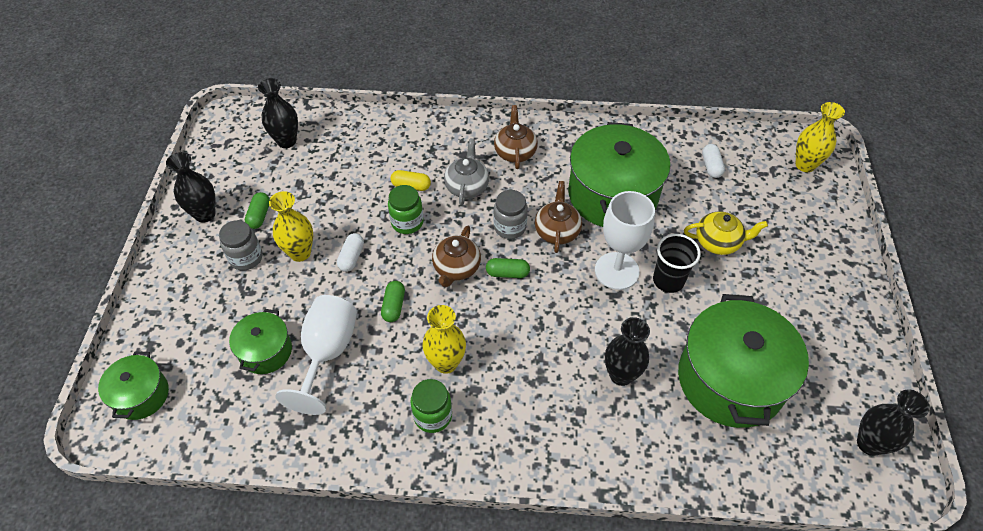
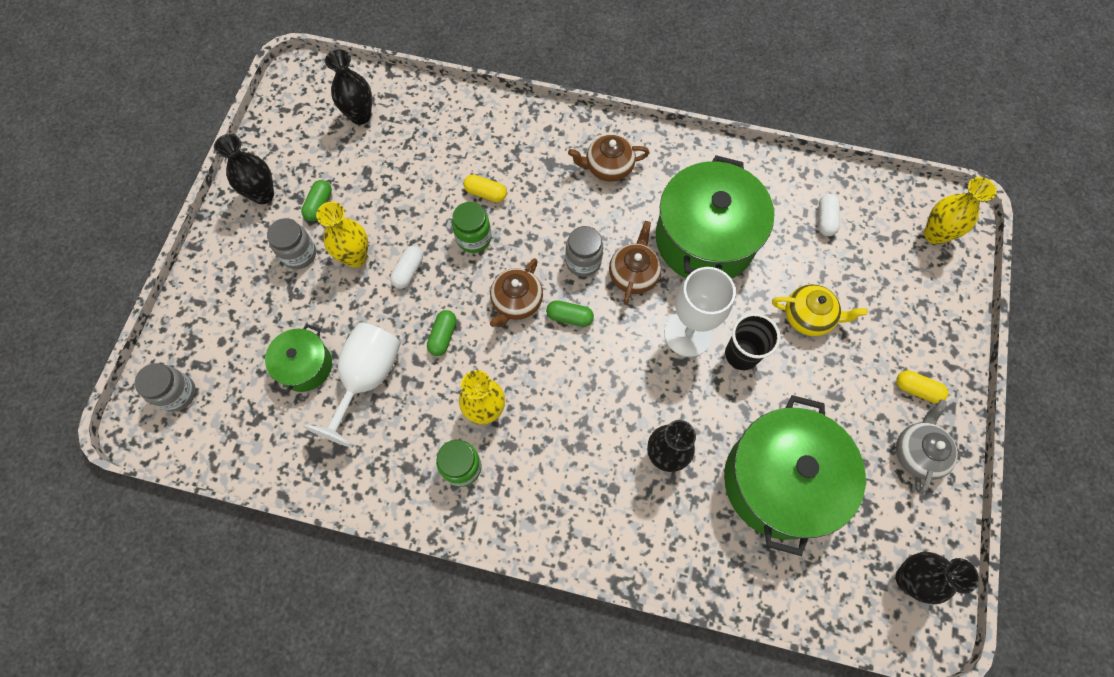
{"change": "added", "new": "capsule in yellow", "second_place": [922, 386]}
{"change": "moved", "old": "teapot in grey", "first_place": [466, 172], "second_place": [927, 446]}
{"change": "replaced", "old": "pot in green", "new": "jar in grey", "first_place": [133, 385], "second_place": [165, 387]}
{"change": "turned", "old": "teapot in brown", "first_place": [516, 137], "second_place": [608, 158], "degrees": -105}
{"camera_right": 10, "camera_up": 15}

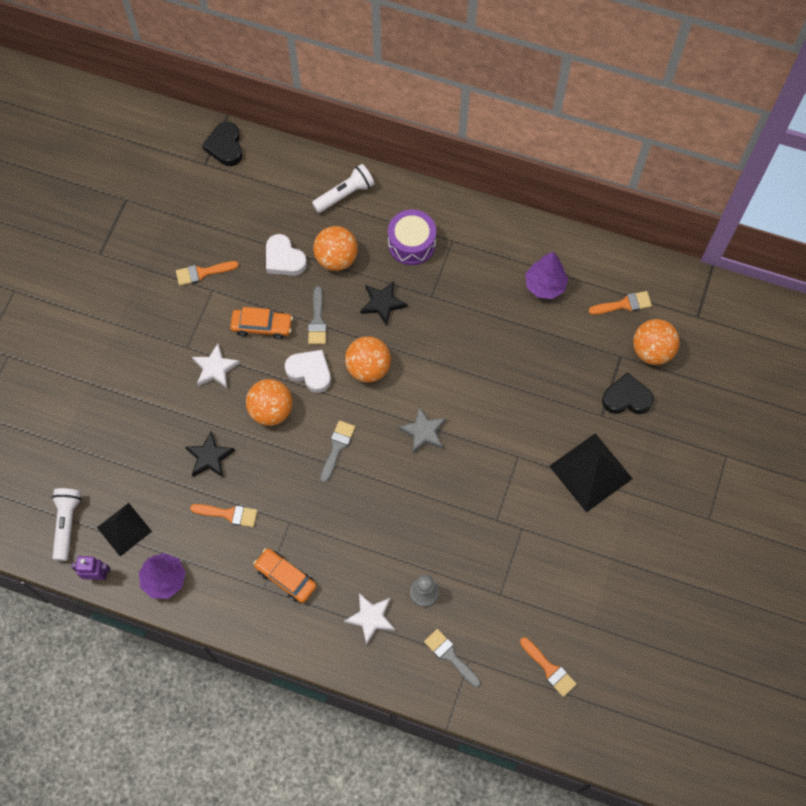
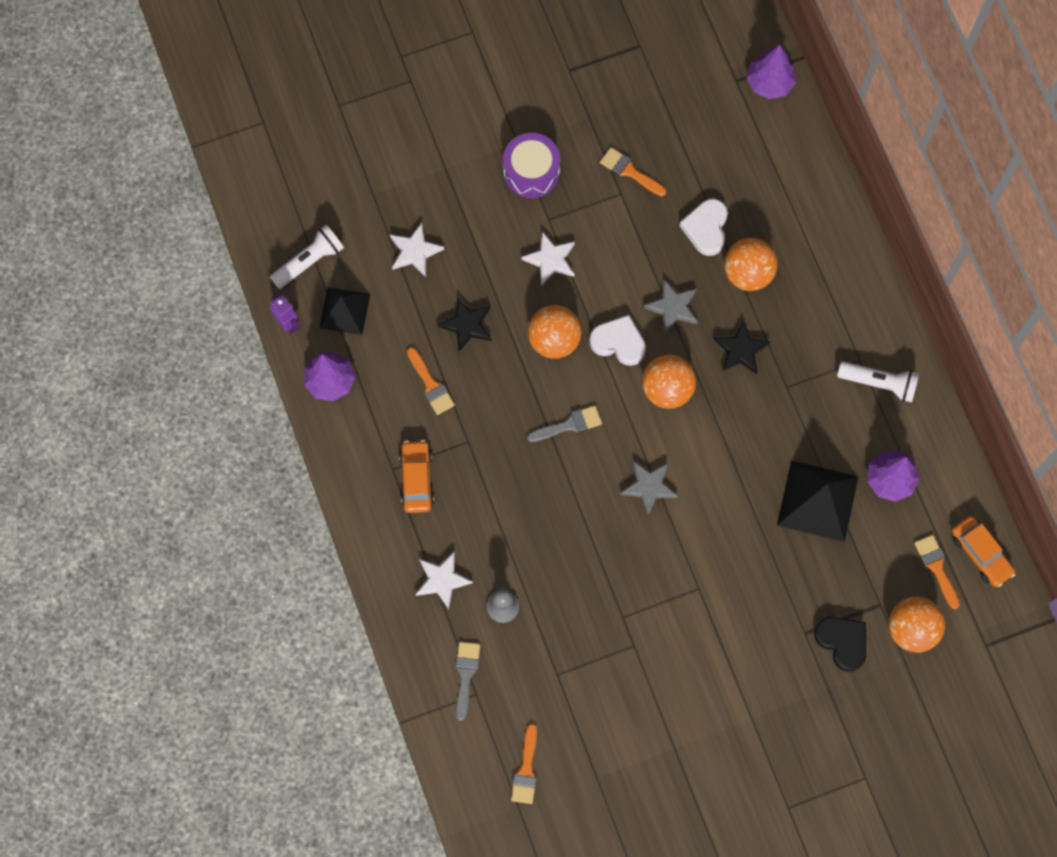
{"change": "added", "new": "star in white", "second_place": [417, 250]}
{"change": "moved", "old": "car in orange", "first_place": [261, 323], "second_place": [983, 551]}
{"change": "moved", "old": "flashlight in white", "first_place": [343, 188], "second_place": [878, 381]}
{"change": "moved", "old": "drum in purple", "first_place": [412, 237], "second_place": [531, 165]}
{"change": "moved", "old": "pyramid in black", "first_place": [591, 473], "second_place": [817, 501]}
{"change": "replaced", "old": "heart in black", "new": "tree in purple", "first_place": [222, 144], "second_place": [771, 72]}
{"change": "replaced", "old": "brush in grey", "new": "star in grey", "first_place": [317, 315], "second_place": [671, 306]}
{"change": "turned", "old": "heart in white", "first_place": [308, 371], "second_place": [617, 340], "degrees": -60}
{"change": "turned", "old": "brush in orange", "first_place": [620, 303], "second_place": [937, 572], "degrees": -150}
{"camera_right": 50, "camera_up": 5}

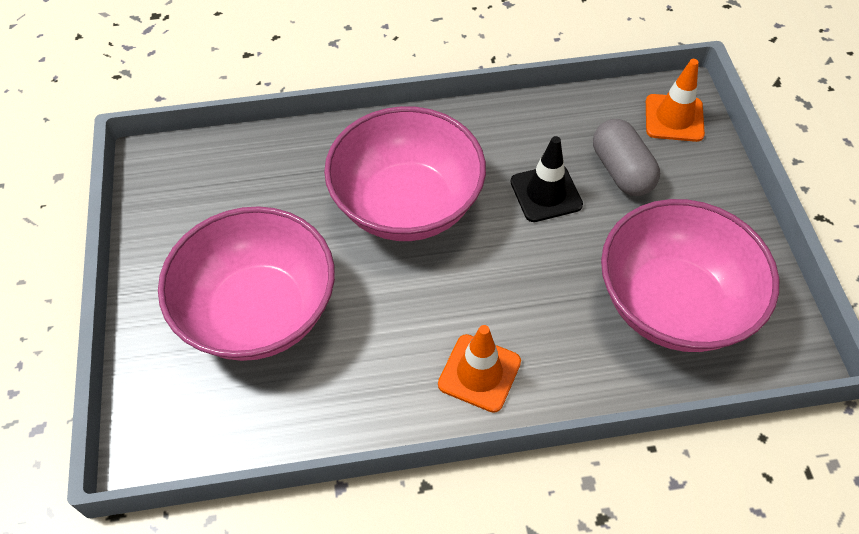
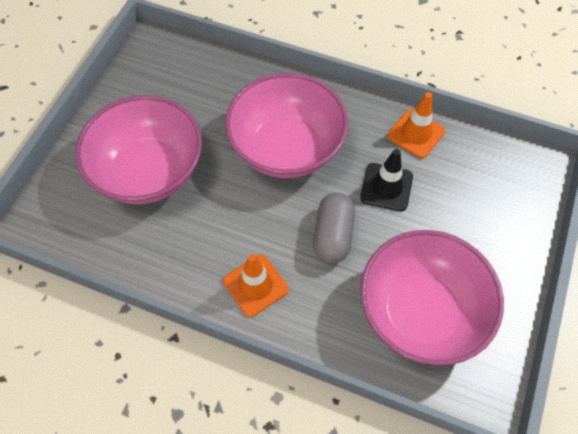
{"change": "moved", "old": "capsule in grey", "first_place": [626, 157], "second_place": [334, 228]}
{"change": "moved", "old": "traffic cone in orange", "first_place": [675, 100], "second_place": [416, 125]}
{"camera_right": 30, "camera_up": 5}

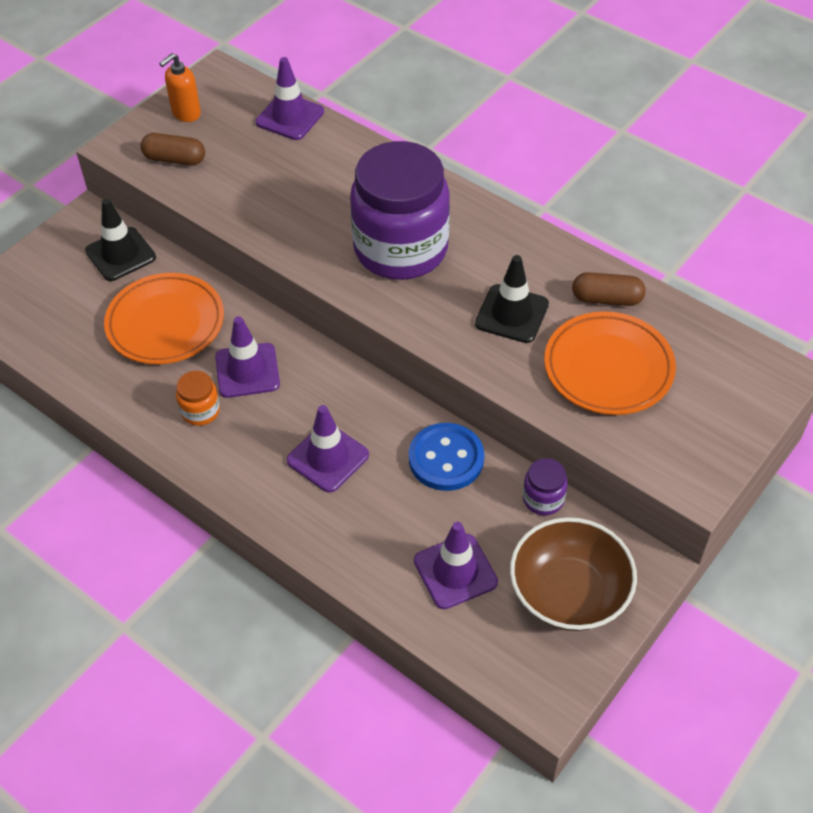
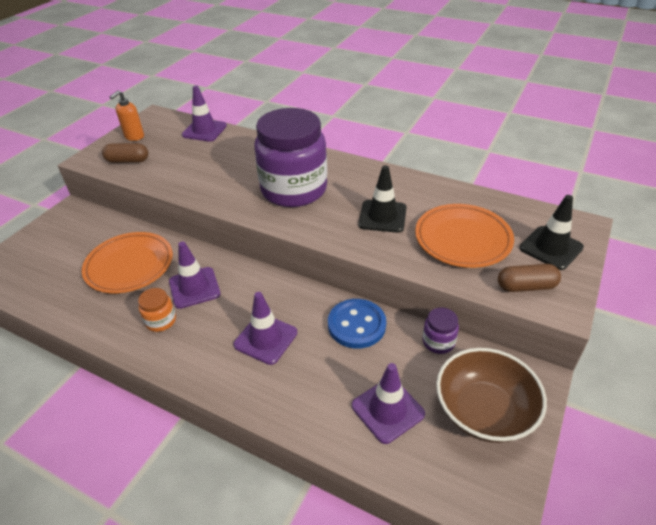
{"change": "moved", "old": "traffic cone in black", "first_place": [120, 240], "second_place": [552, 232]}
{"change": "moved", "old": "capsule in brown", "first_place": [609, 289], "second_place": [529, 278]}
{"camera_right": -10, "camera_up": -10}

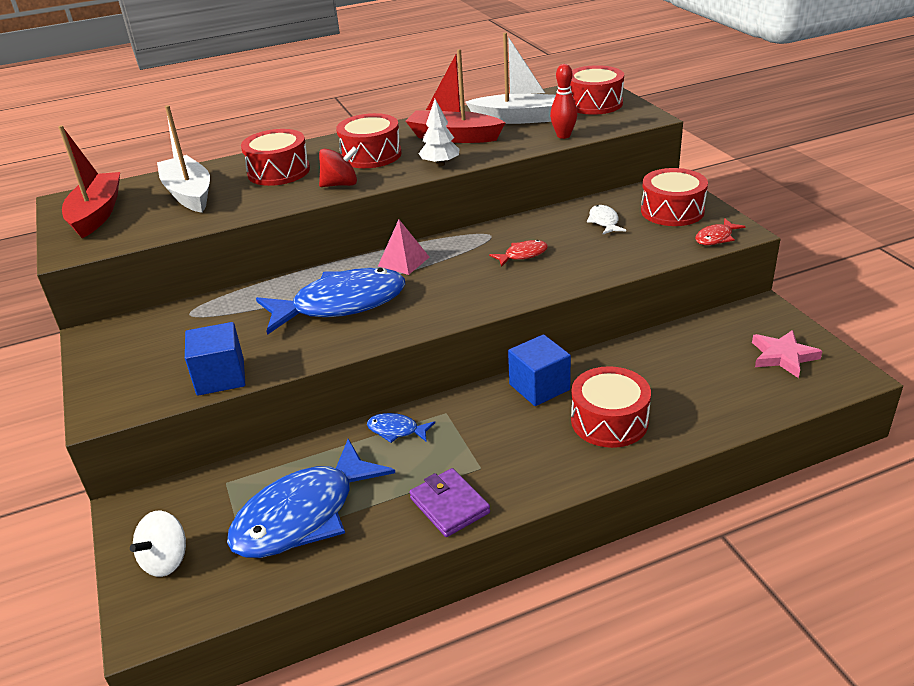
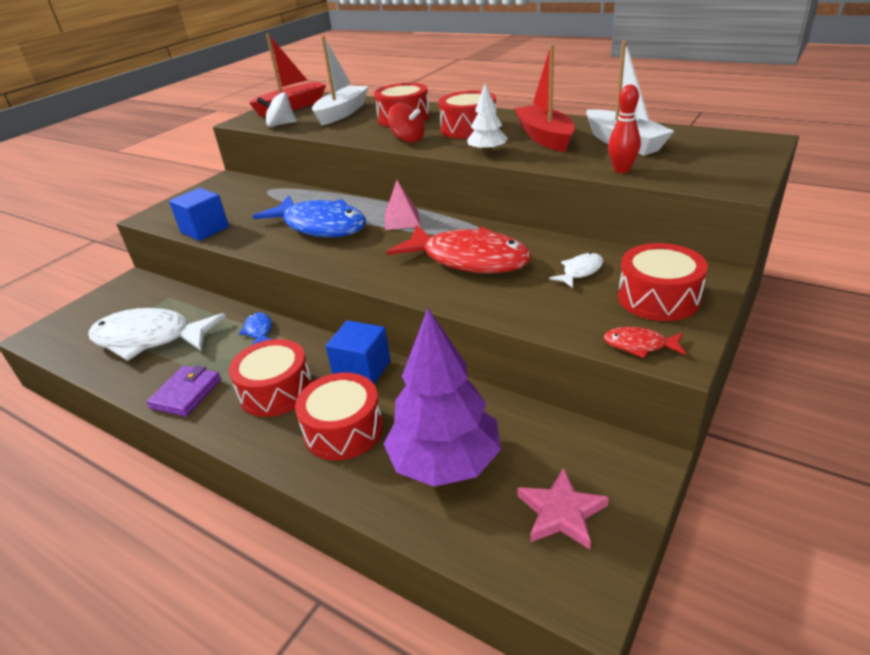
{"change": "added", "new": "tree in purple", "second_place": [442, 397]}
{"change": "moved", "old": "spinning top in white", "first_place": [158, 544], "second_place": [277, 109]}
{"change": "moved", "old": "drum in red", "first_place": [597, 90], "second_place": [270, 378]}
{"change": "recoloured", "old": "fish in blue", "new": "fish in white", "first_place": [311, 498], "second_place": [157, 334]}
{"change": "resized", "old": "fish in red", "first_place": [518, 253], "second_place": [459, 249], "factor": 2.34}
{"camera_right": 55, "camera_up": 0}

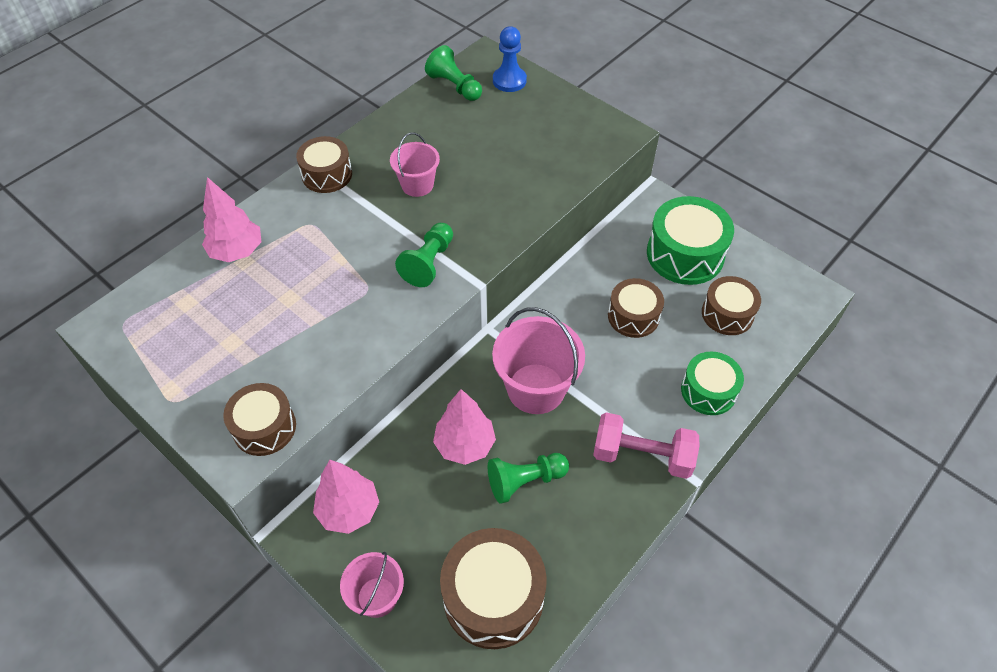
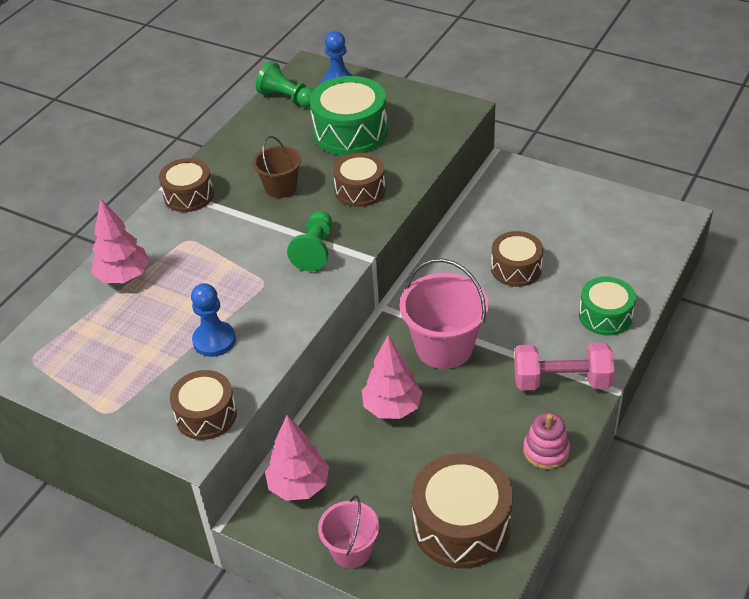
{"change": "removed", "old": "pawn in green", "first_place": [528, 478]}
{"change": "added", "new": "pawn in blue", "second_place": [213, 320]}
{"change": "added", "new": "stacking toy in pink", "second_place": [546, 441]}
{"change": "moved", "old": "drum in green", "first_place": [690, 240], "second_place": [349, 115]}
{"change": "moved", "old": "drum in brown", "first_place": [731, 305], "second_place": [359, 180]}
{"change": "recoloured", "old": "bucket in pink", "new": "bucket in brown", "first_place": [415, 164], "second_place": [277, 167]}
{"camera_right": -10, "camera_up": -10}

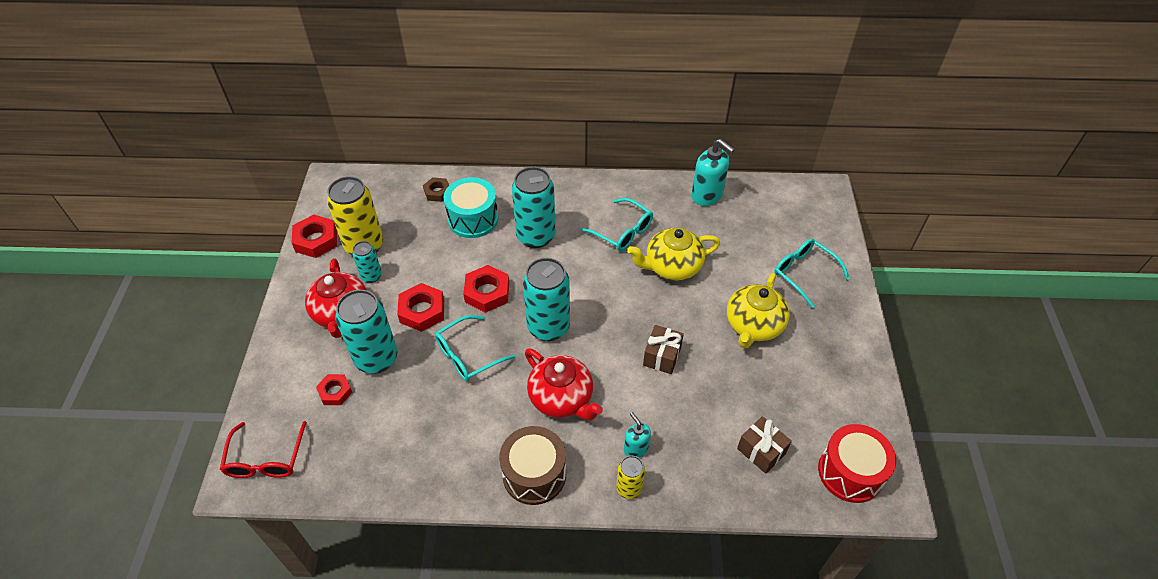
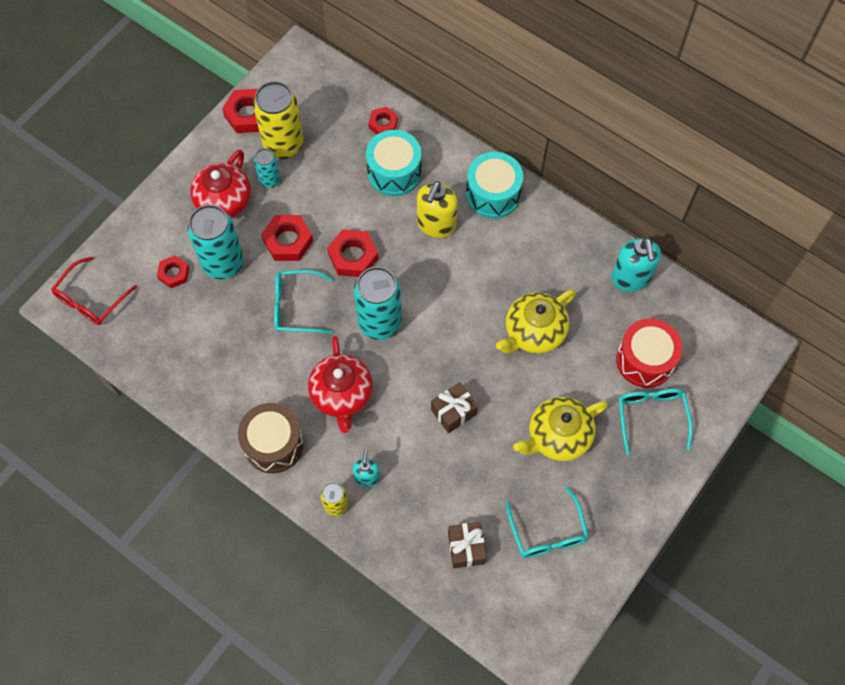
{"change": "added", "new": "drum in turquoise", "second_place": [494, 185]}
{"change": "moved", "old": "glasses in turquoise", "first_place": [617, 224], "second_place": [547, 522]}
{"change": "moved", "old": "drum in red", "first_place": [857, 463], "second_place": [649, 353]}
{"change": "replaced", "old": "can in turquoise", "new": "soap dispenser in yellow", "first_place": [534, 207], "second_place": [437, 209]}
{"change": "recoloured", "old": "nut in brown", "new": "nut in red", "first_place": [436, 189], "second_place": [383, 120]}
{"change": "turned", "old": "teapot in yellow", "first_place": [673, 254], "second_place": [536, 321], "degrees": -60}
{"camera_right": 35, "camera_up": 15}

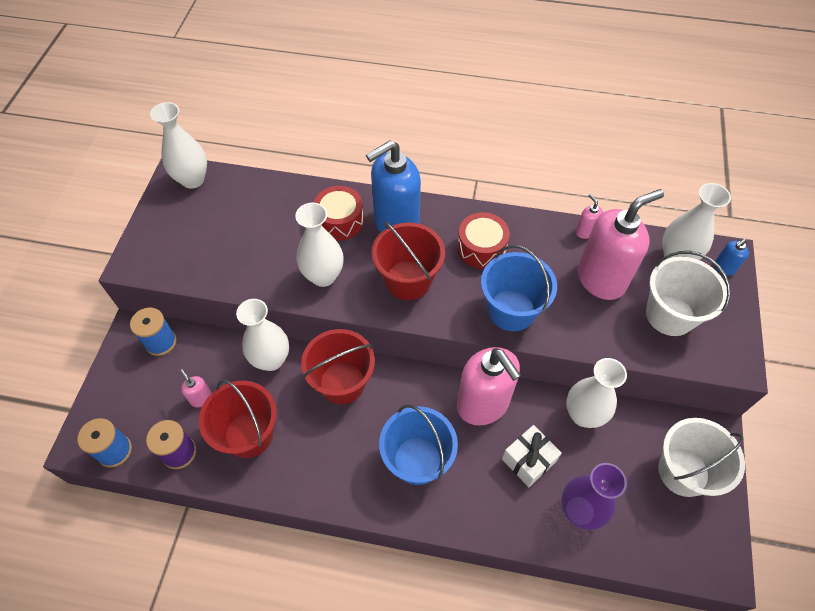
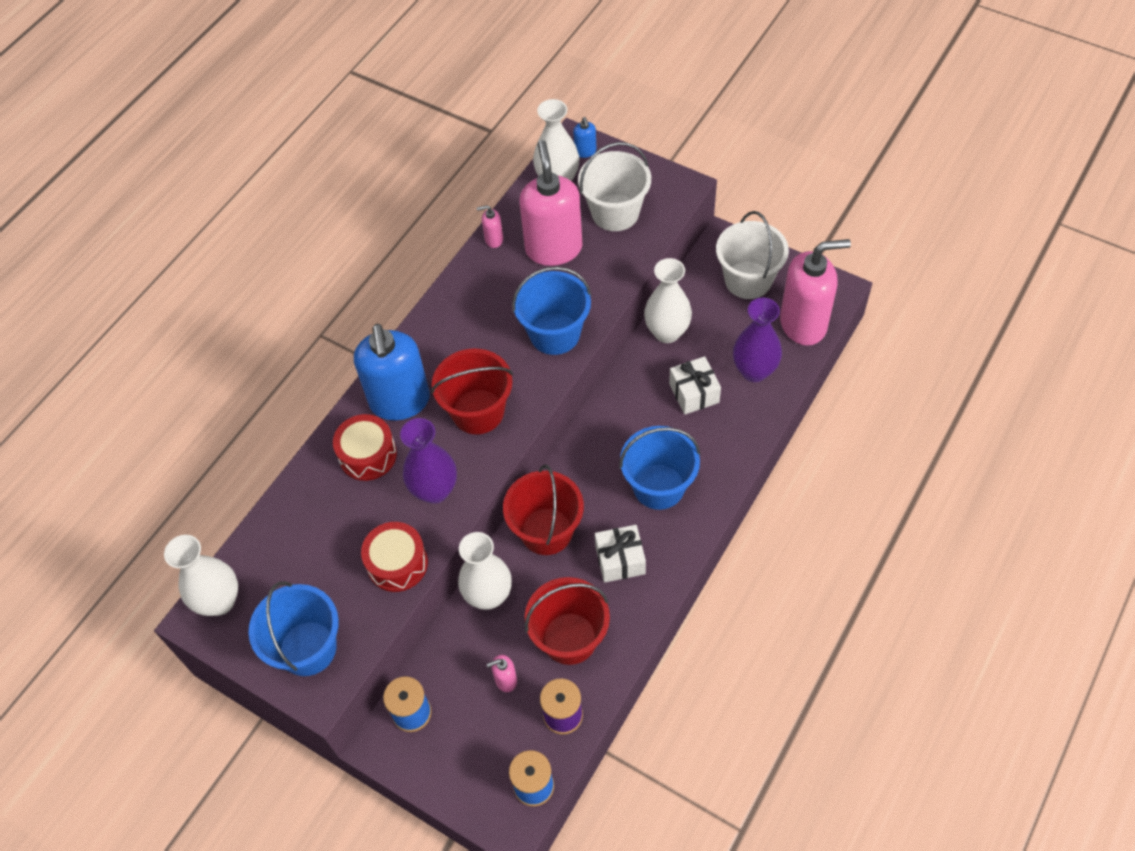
{"change": "added", "new": "bucket in blue", "second_place": [294, 628]}
{"change": "added", "new": "gift in white", "second_place": [620, 554]}
{"change": "moved", "old": "drum in red", "first_place": [483, 240], "second_place": [394, 557]}
{"change": "moved", "old": "soap dispenser in pink", "first_place": [489, 386], "second_place": [815, 292]}
{"change": "recoloured", "old": "vase in white", "new": "vase in purple", "first_place": [319, 245], "second_place": [428, 461]}
{"camera_right": -65, "camera_up": 0}

